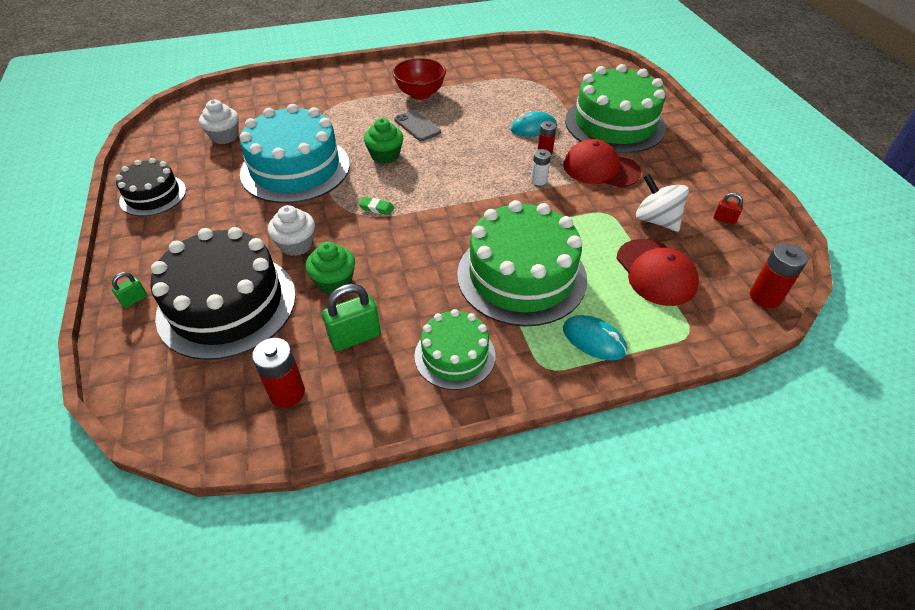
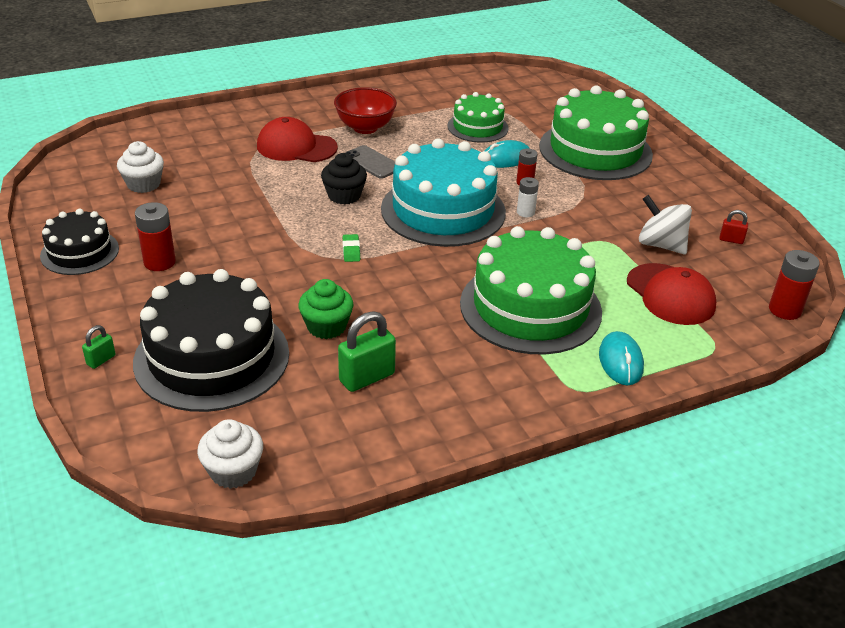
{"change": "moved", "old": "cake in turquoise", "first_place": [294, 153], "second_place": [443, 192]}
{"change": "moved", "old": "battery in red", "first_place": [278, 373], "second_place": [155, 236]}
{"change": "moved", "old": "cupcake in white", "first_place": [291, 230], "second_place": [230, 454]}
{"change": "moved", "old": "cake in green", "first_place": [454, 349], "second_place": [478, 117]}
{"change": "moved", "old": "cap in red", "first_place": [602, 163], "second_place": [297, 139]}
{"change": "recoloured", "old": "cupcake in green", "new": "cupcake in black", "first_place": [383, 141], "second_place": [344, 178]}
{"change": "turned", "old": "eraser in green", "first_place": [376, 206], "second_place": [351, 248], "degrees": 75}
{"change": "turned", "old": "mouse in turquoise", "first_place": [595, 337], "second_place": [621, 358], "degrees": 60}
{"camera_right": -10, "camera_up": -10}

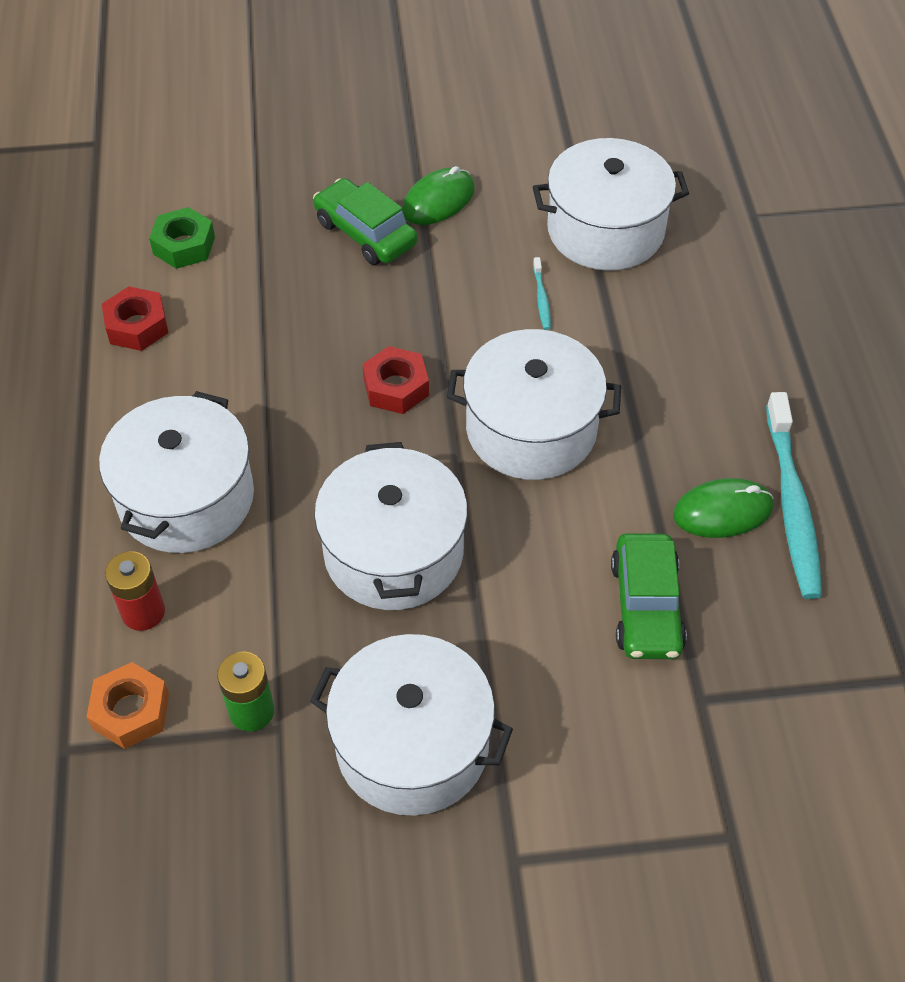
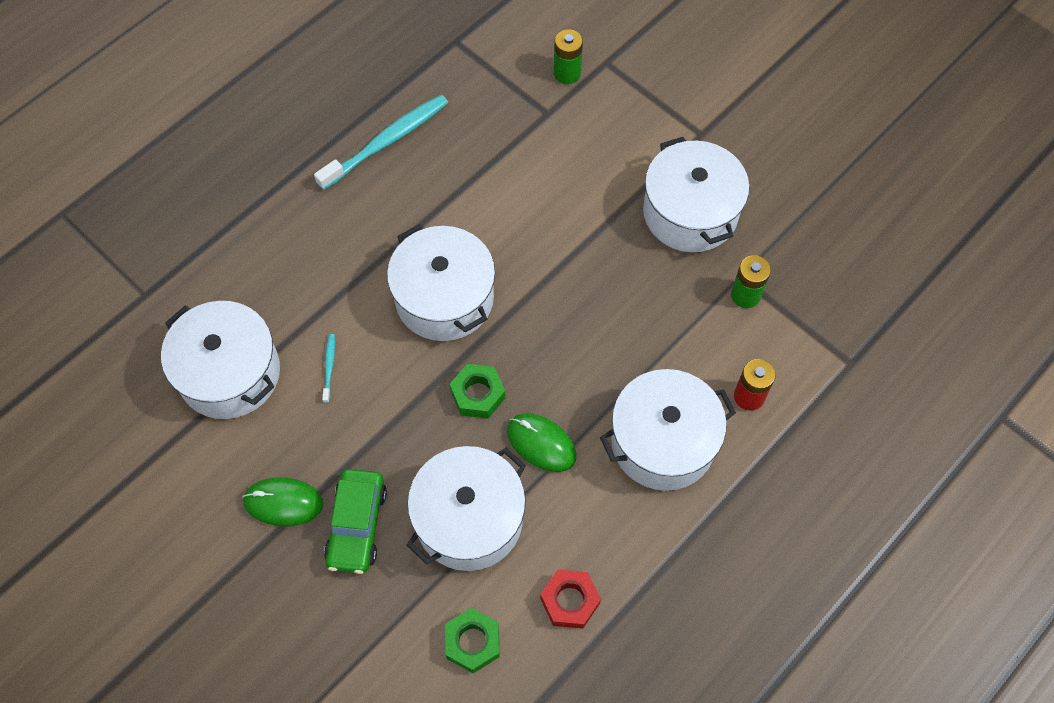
{"change": "removed", "old": "nut in orange", "first_place": [128, 705]}
{"change": "removed", "old": "car in green", "first_place": [649, 596]}
{"change": "added", "new": "battery in green", "second_place": [568, 56]}
{"change": "moved", "old": "pot in white", "first_place": [391, 526], "second_place": [466, 508]}
{"change": "moved", "old": "mouse in green", "first_place": [723, 508], "second_place": [541, 442]}
{"change": "recoloured", "old": "nut in red", "new": "nut in green", "first_place": [395, 380], "second_place": [477, 391]}
{"change": "turned", "old": "toothbrush in turquoise", "first_place": [542, 293], "second_place": [328, 368], "degrees": -45}
{"camera_right": -130, "camera_up": 10}

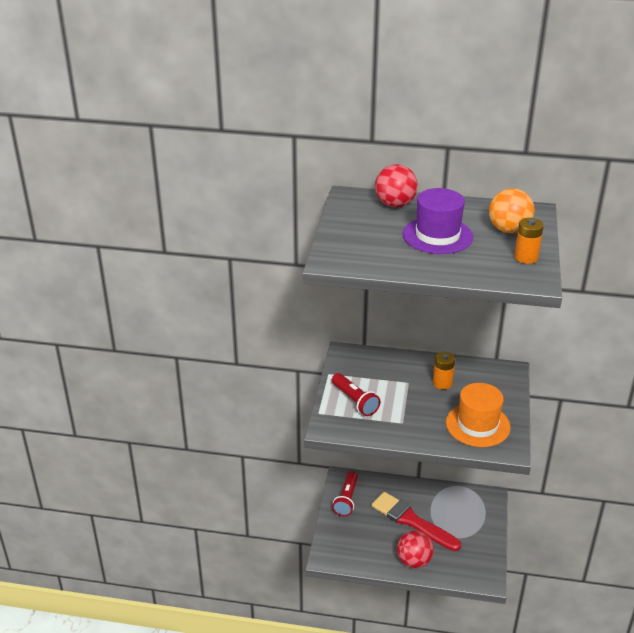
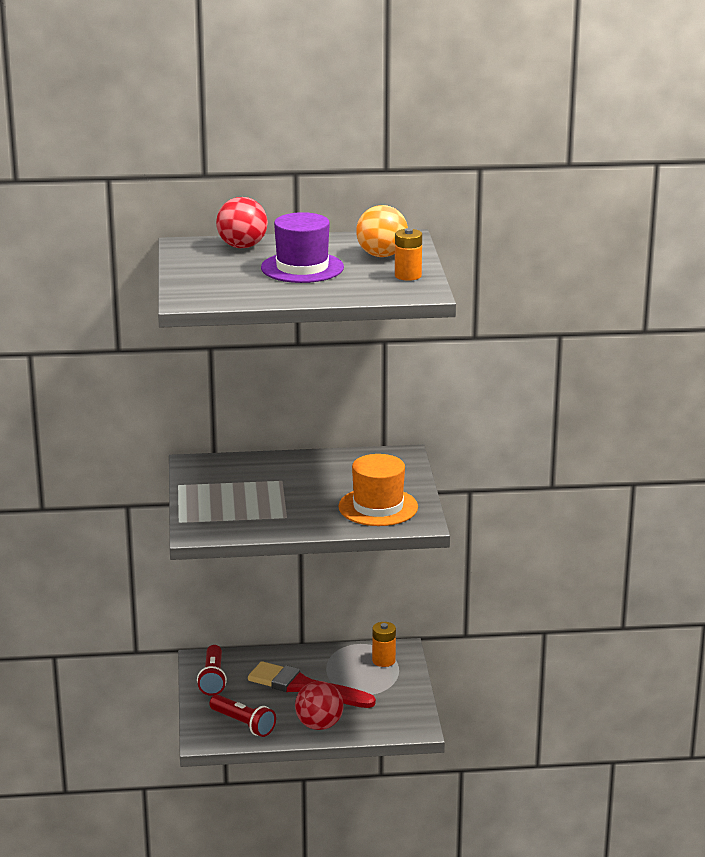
{"change": "moved", "old": "flashlight in red", "first_place": [356, 394], "second_place": [242, 716]}
{"change": "moved", "old": "battery in orange", "first_place": [444, 371], "second_place": [384, 644]}
{"camera_right": -15, "camera_up": -10}

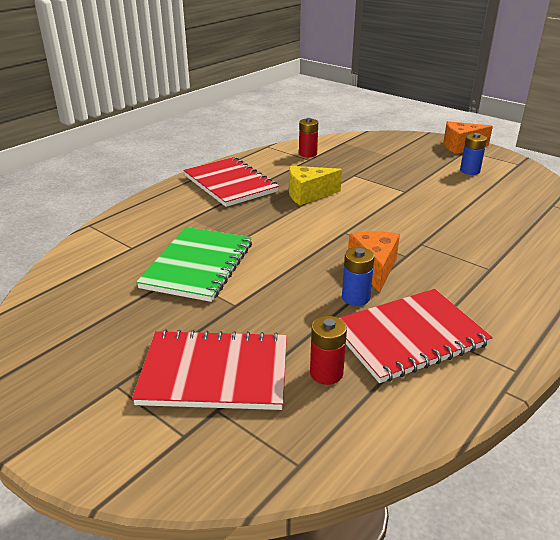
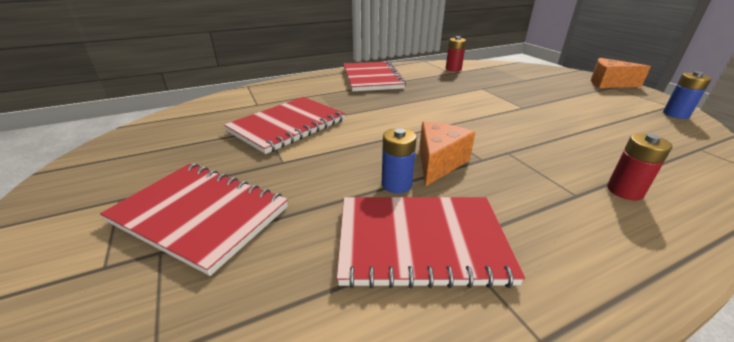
{"change": "removed", "old": "cheese in yellow", "first_place": [315, 186]}
{"change": "moved", "old": "battery in red", "first_place": [328, 350], "second_place": [639, 166]}
{"change": "moved", "old": "battery in blue", "first_place": [473, 154], "second_place": [687, 95]}
{"change": "recoloured", "old": "notebook in green", "new": "notebook in red", "first_place": [194, 264], "second_place": [285, 125]}
{"camera_right": 25, "camera_up": 0}

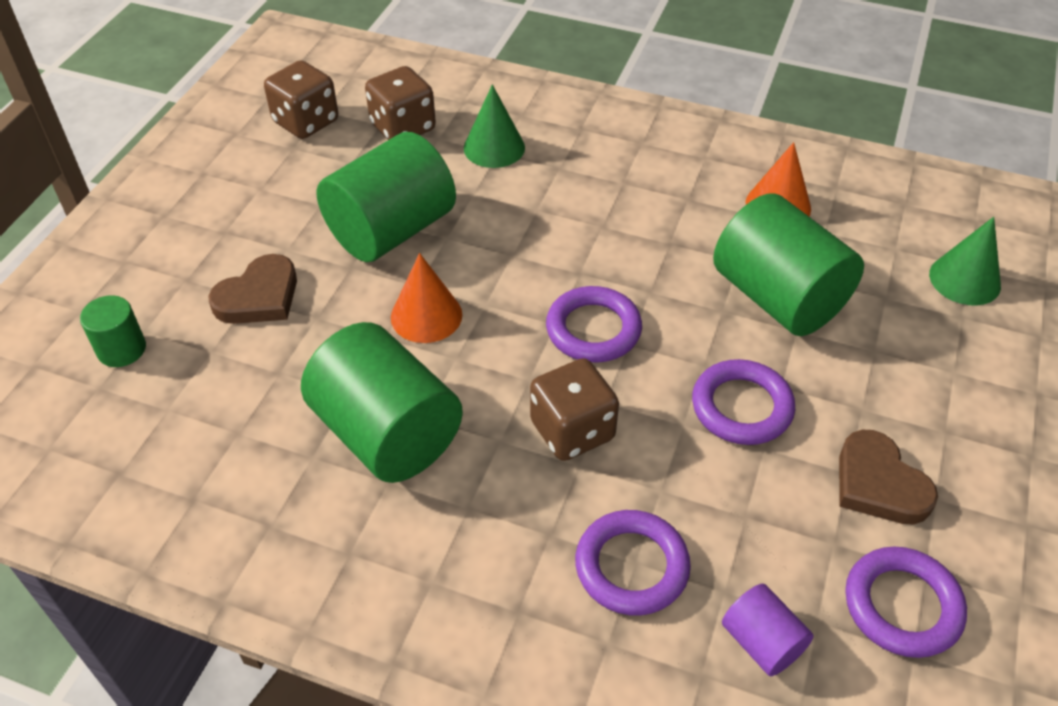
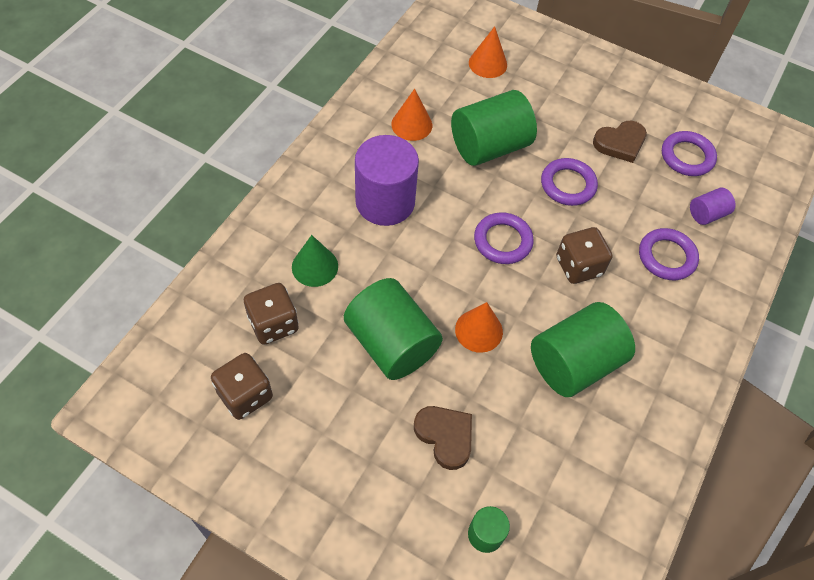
{"change": "added", "new": "cylinder in purple", "second_place": [387, 180]}
{"change": "recoloured", "old": "cone in green", "new": "cone in orange", "first_place": [965, 261], "second_place": [488, 52]}
{"camera_right": -85, "camera_up": 10}

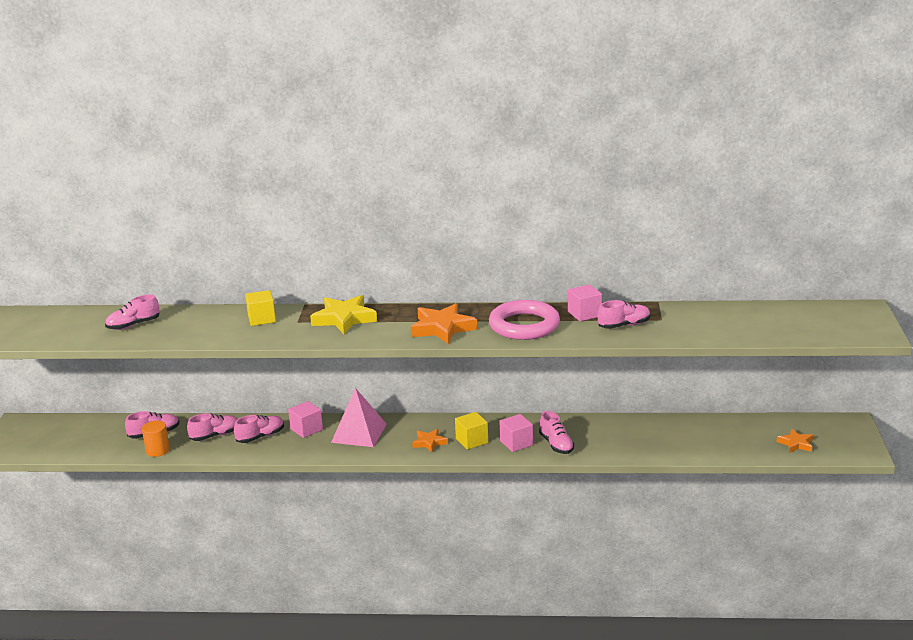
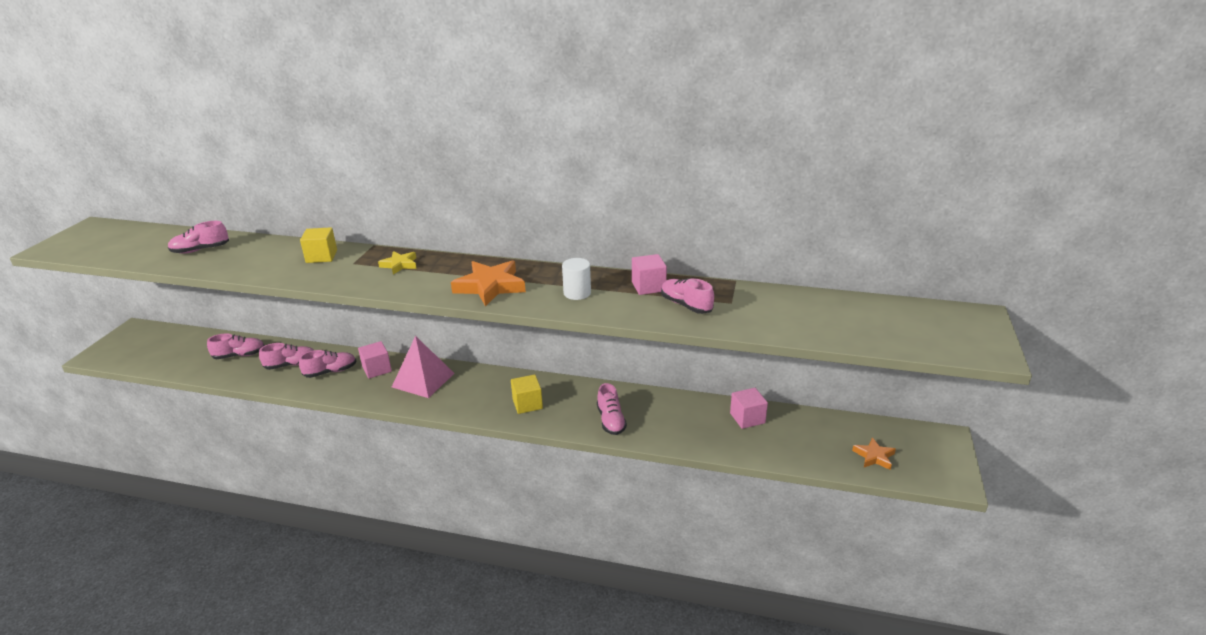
{"change": "removed", "old": "cylinder in orange", "first_place": [156, 439]}
{"change": "removed", "old": "star in orange", "first_place": [430, 441]}
{"change": "moved", "old": "cube in pink", "first_place": [516, 433], "second_place": [749, 408]}
{"change": "replaced", "old": "ring in pink", "new": "cylinder in white", "first_place": [524, 320], "second_place": [576, 279]}
{"change": "turned", "old": "shoe in pink", "first_place": [624, 314], "second_place": [687, 296], "degrees": -120}
{"change": "resized", "old": "star in yellow", "first_place": [343, 314], "second_place": [397, 263], "factor": 0.56}
{"camera_right": 10, "camera_up": 5}

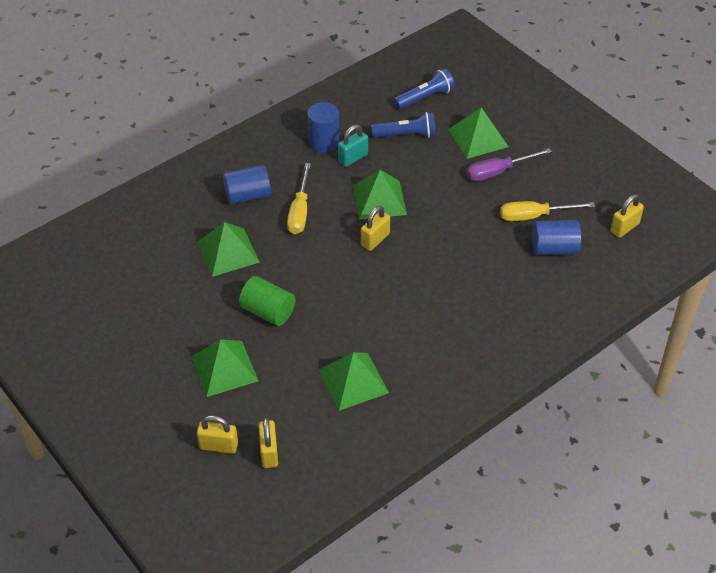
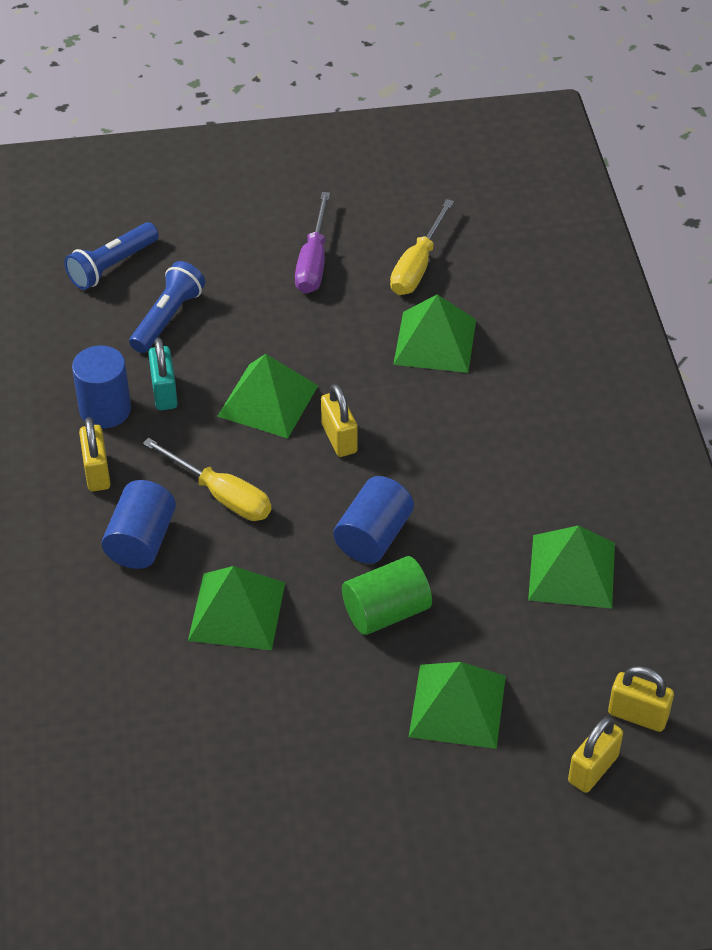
{"change": "moved", "old": "pyramid in green", "first_place": [478, 133], "second_place": [434, 333]}
{"change": "moved", "old": "cylinder in blue", "first_place": [556, 237], "second_place": [373, 520]}
{"change": "moved", "old": "padlock in yellow", "first_place": [627, 216], "second_place": [94, 454]}
{"change": "turned", "old": "flashlight in blue", "first_place": [424, 88], "second_place": [111, 256], "degrees": -135}
{"camera_right": -60, "camera_up": 0}

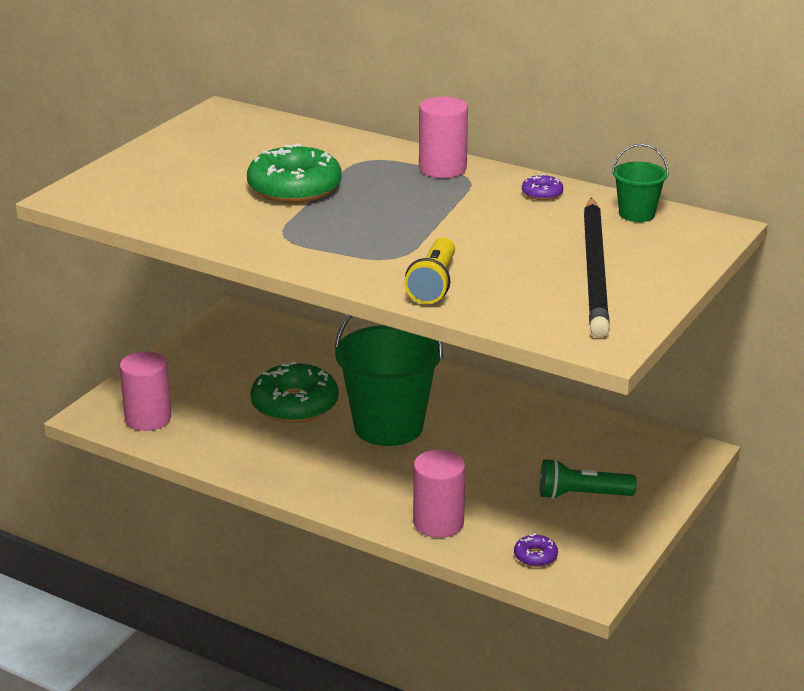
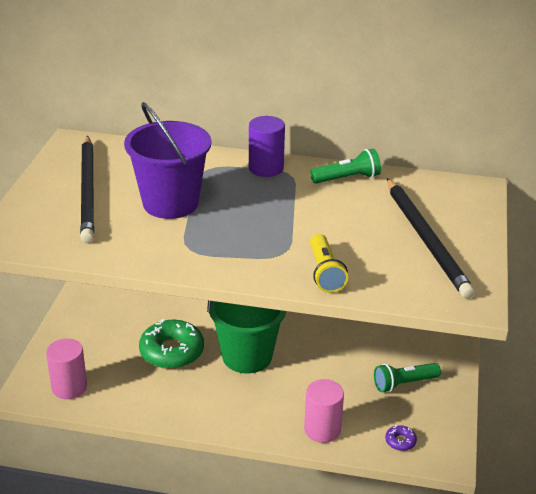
{"change": "removed", "old": "bucket in green", "first_place": [640, 183]}
{"change": "added", "new": "pencil in black", "second_place": [87, 189]}
{"change": "replaced", "old": "donut in green", "new": "bucket in purple", "first_place": [294, 173], "second_place": [168, 160]}
{"change": "replaced", "old": "donut in purple", "new": "flashlight in green", "first_place": [542, 187], "second_place": [345, 166]}
{"change": "recoloured", "old": "cylinder in pink", "new": "cylinder in purple", "first_place": [443, 137], "second_place": [267, 146]}
{"camera_right": -20, "camera_up": 5}

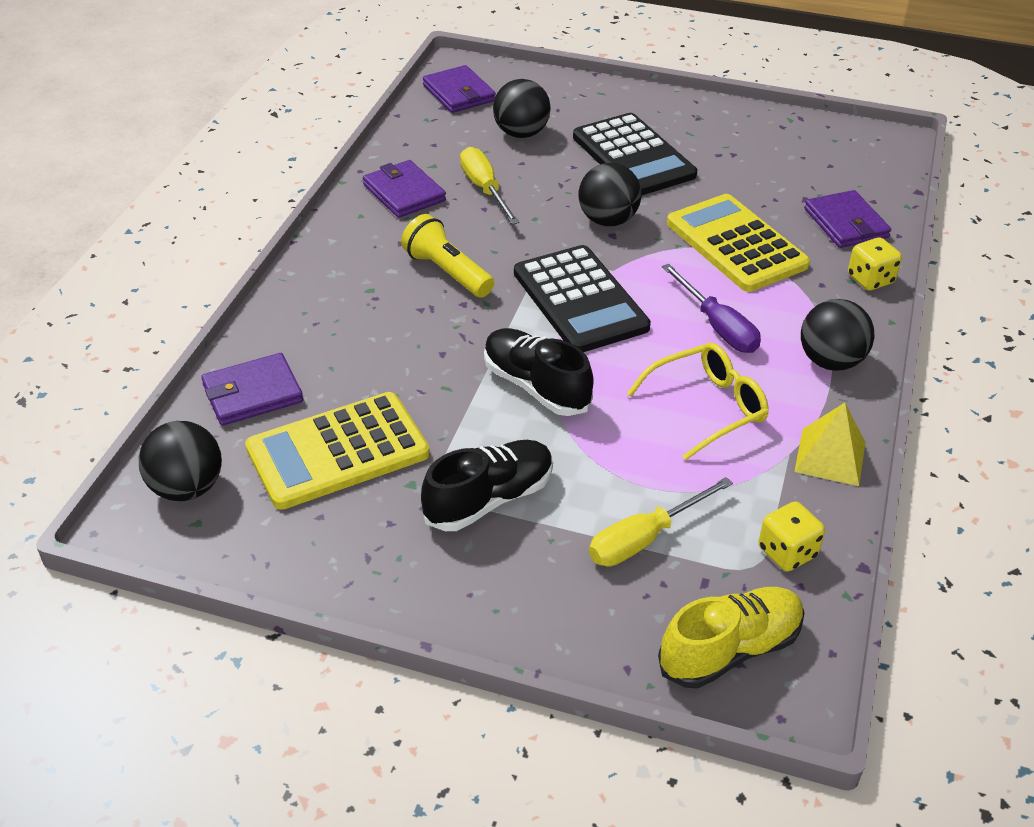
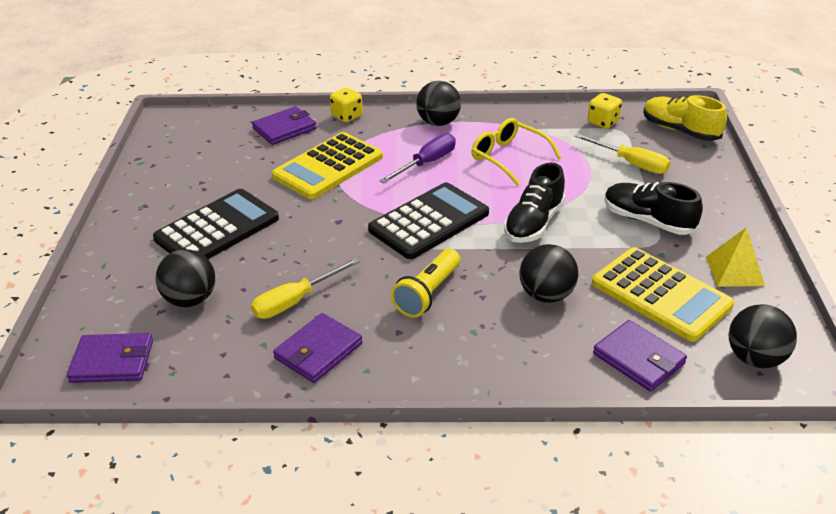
{"change": "moved", "old": "ball in black", "first_place": [610, 194], "second_place": [549, 273]}
{"change": "moved", "old": "pyramid in yellow", "first_place": [829, 444], "second_place": [735, 257]}
{"change": "turned", "old": "wallet in purple", "first_place": [459, 89], "second_place": [110, 358], "degrees": 45}
{"camera_right": -105, "camera_up": -5}

